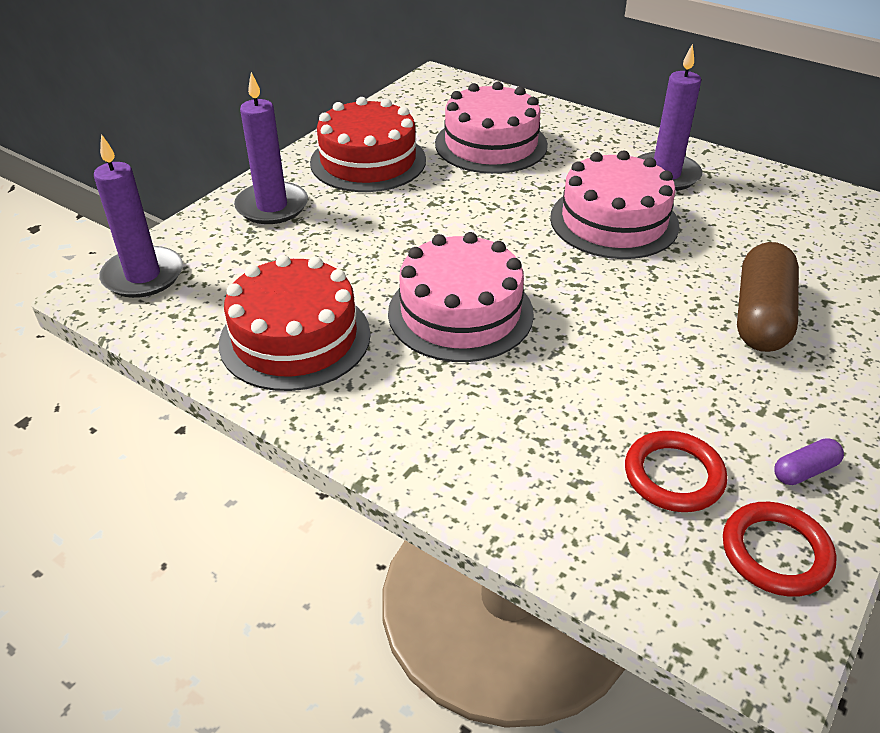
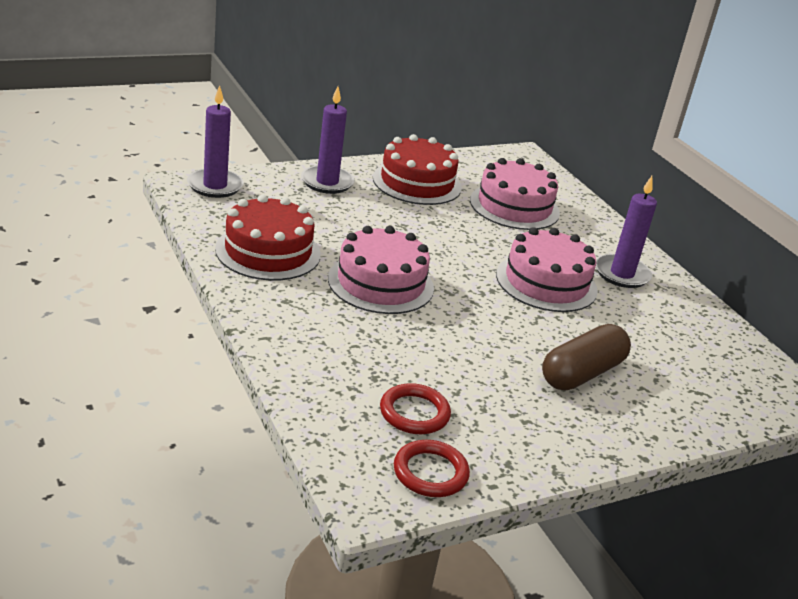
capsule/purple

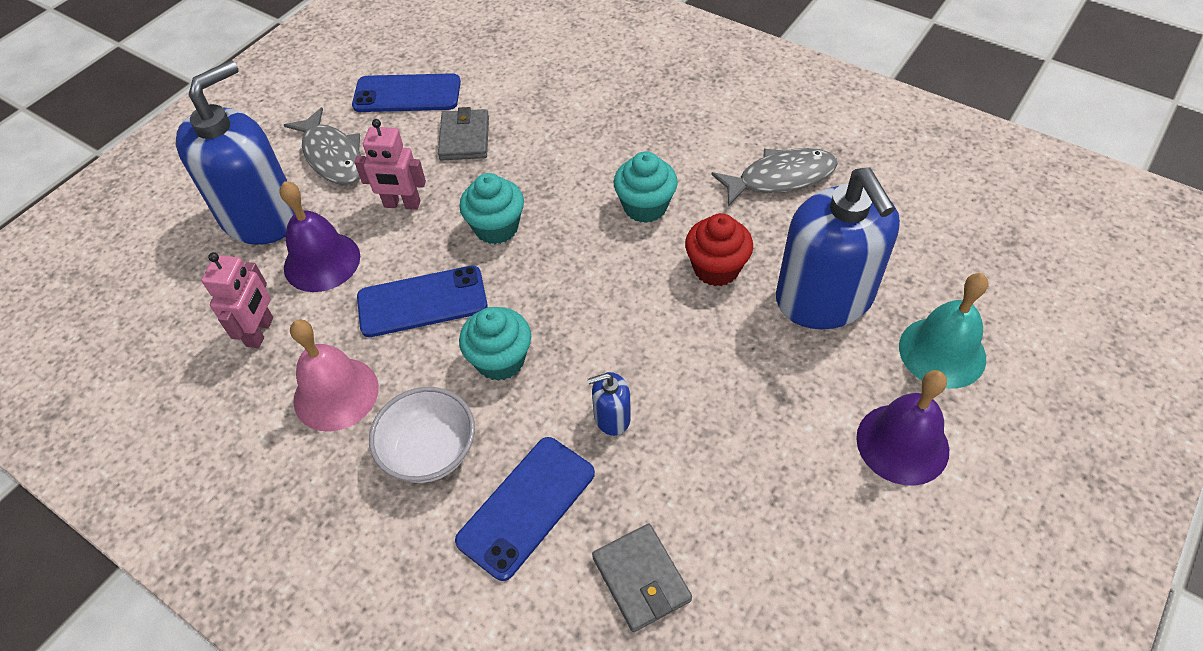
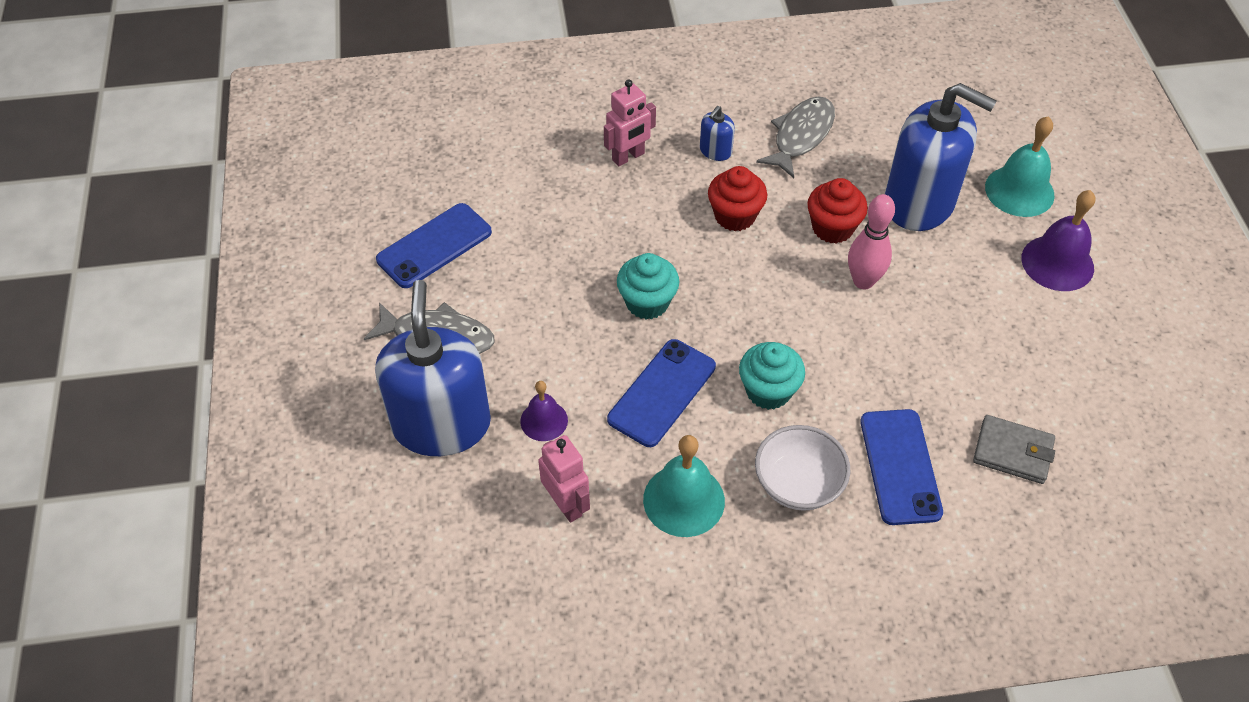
bell/purple (no. 1 from left)
robot/pink (no. 2 from left)
bell/turquoise (no. 1 from left)
soap dispenser/blue (no. 2 from left)
cupcake/red (no. 1 from left)
bowling pin/pink
wallet/grey (no. 1 from left in the first image)

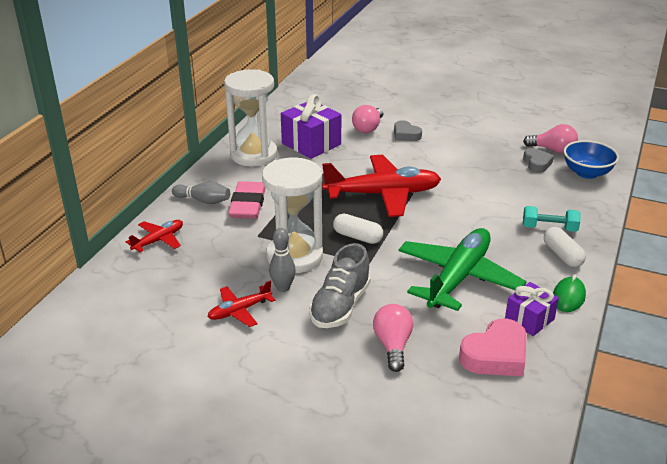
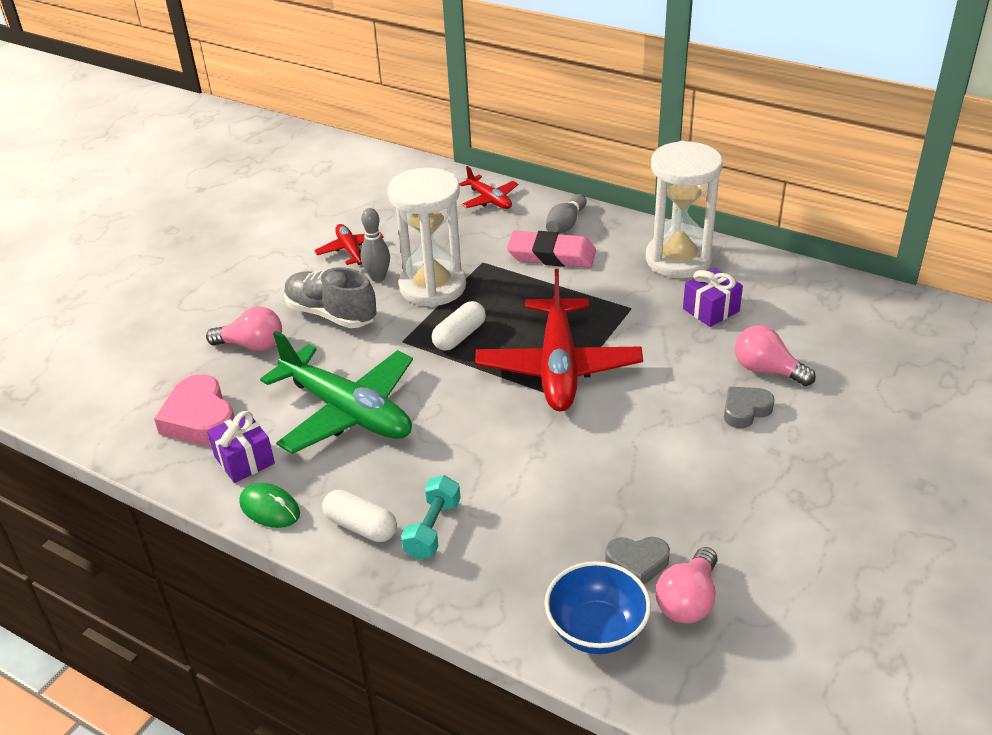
capsule/white (no. 1 from left)
gift/purple (no. 2 from left)

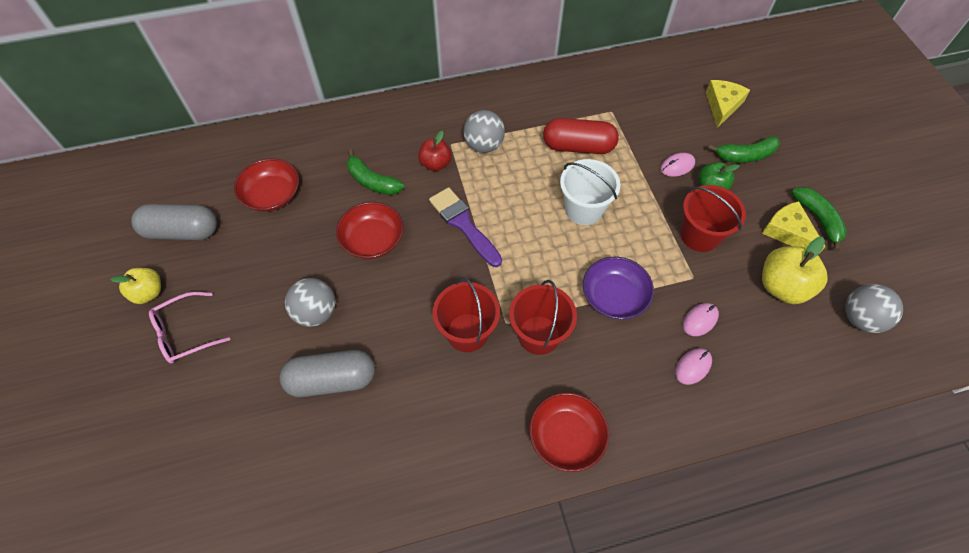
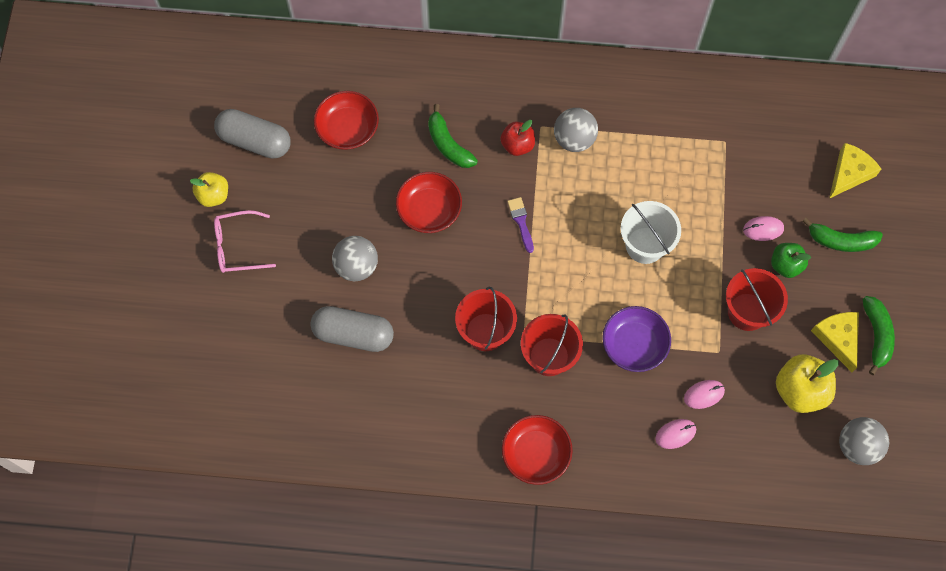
brush/purple
capsule/red

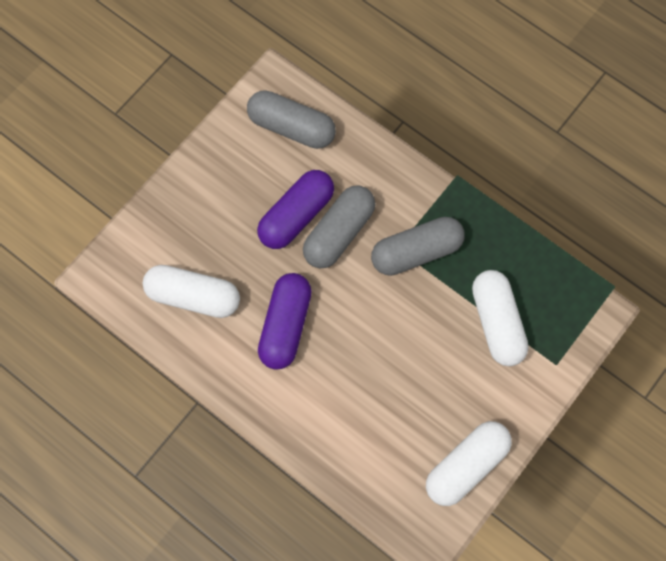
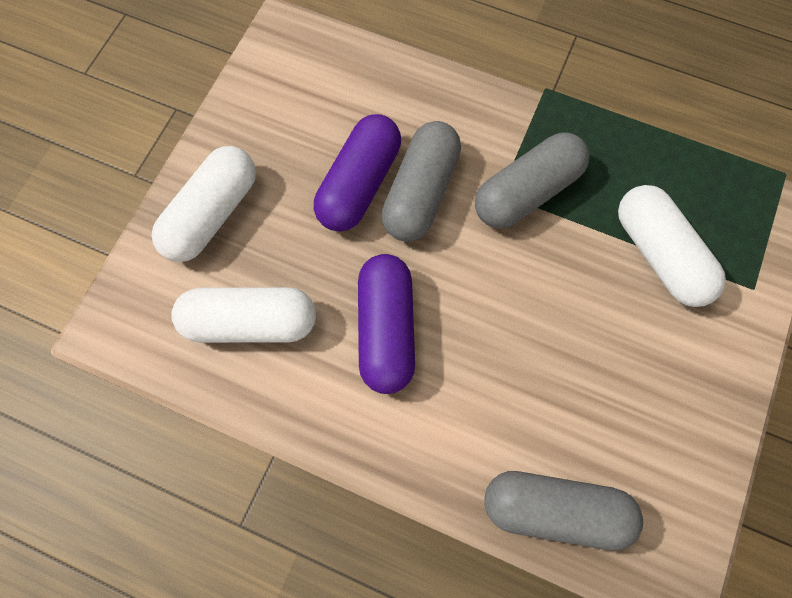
capsule/white (no. 1 from left)
capsule/grey (no. 3 from left)

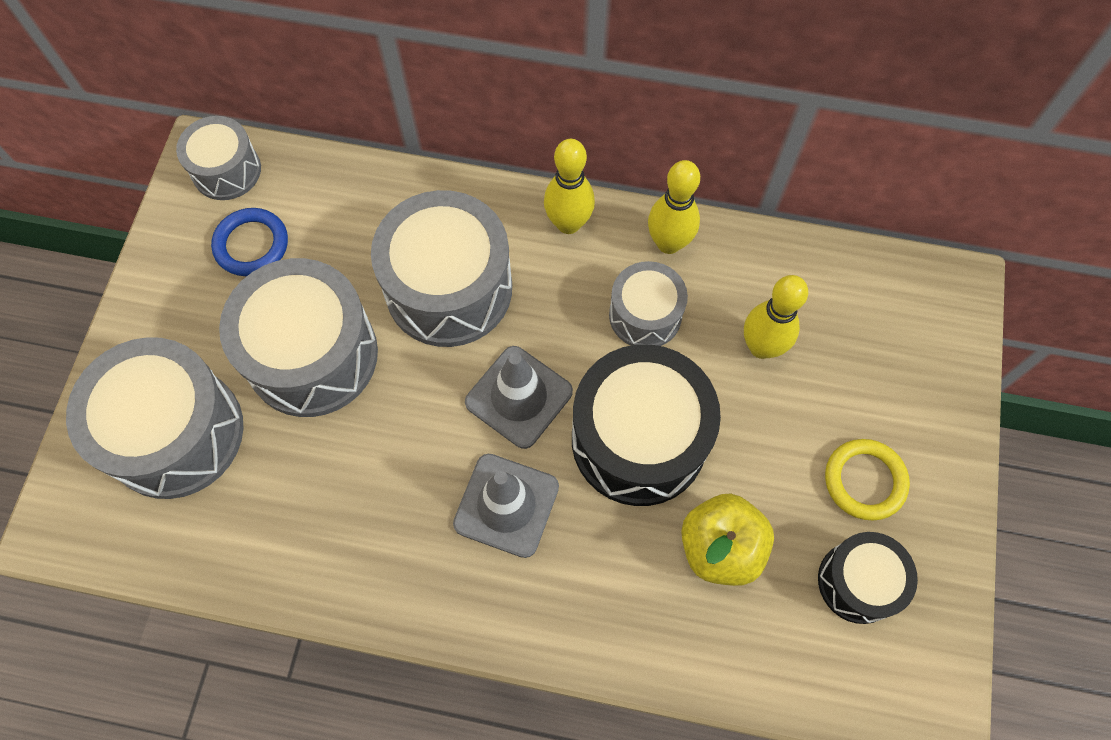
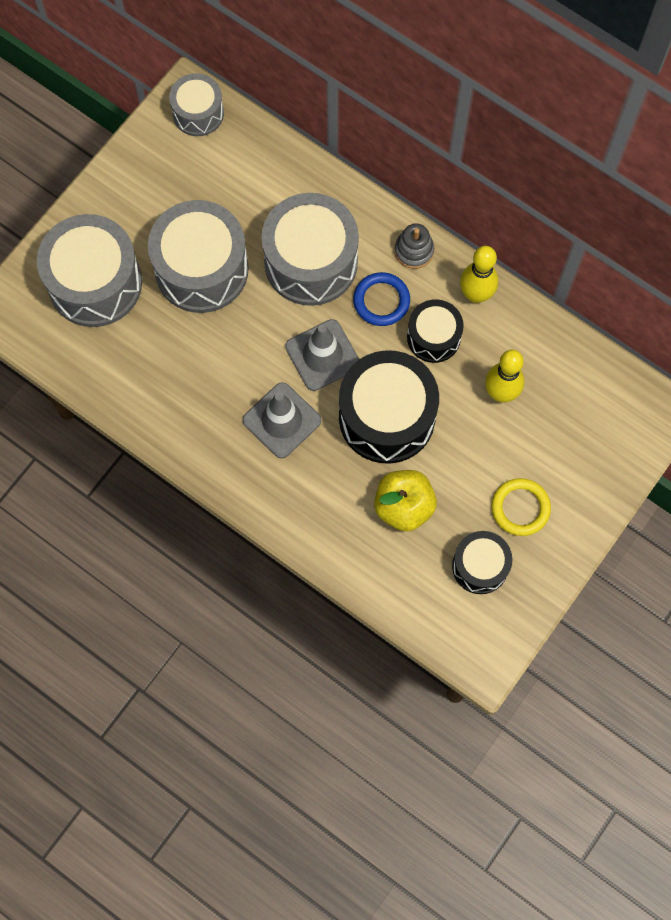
ring/blue
stacking toy/grey
drum/black (no. 2 from left)

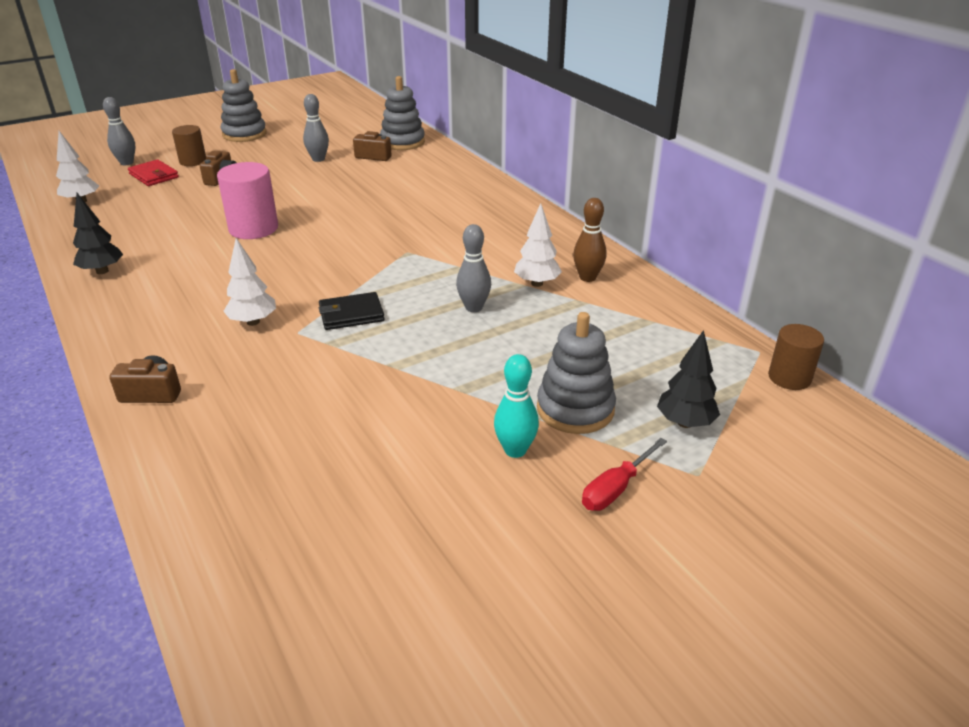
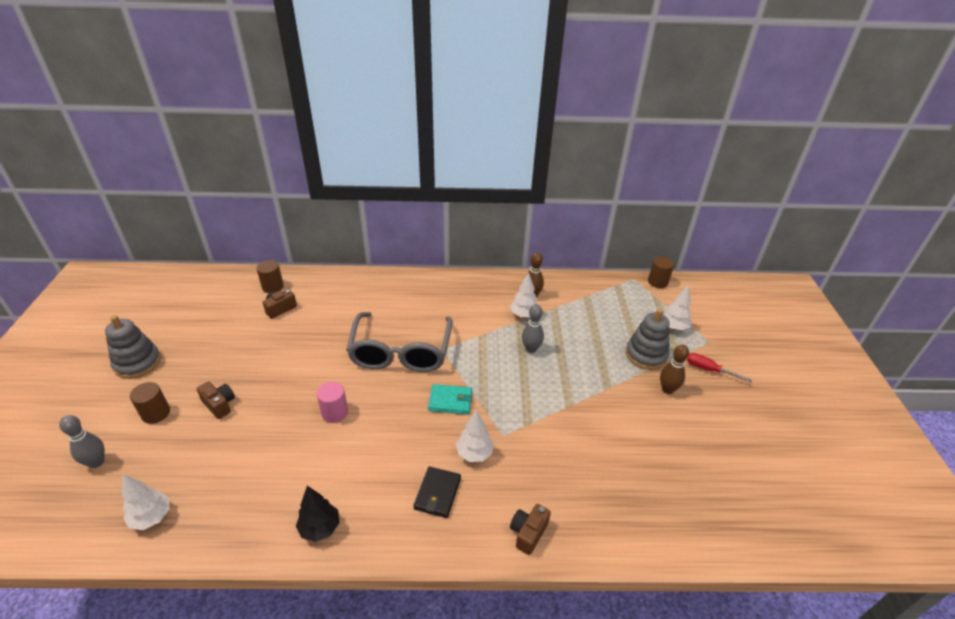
cylinder/brown (no. 2 from left)
cylinder/pink
glasses/grey
wallet/black
wallet/turquoise
bowling pin/brown (no. 2 from left)
tree/white (no. 4 from left)
screwdriver/red
wallet/red
bowling pin/grey (no. 2 from left in the first image)

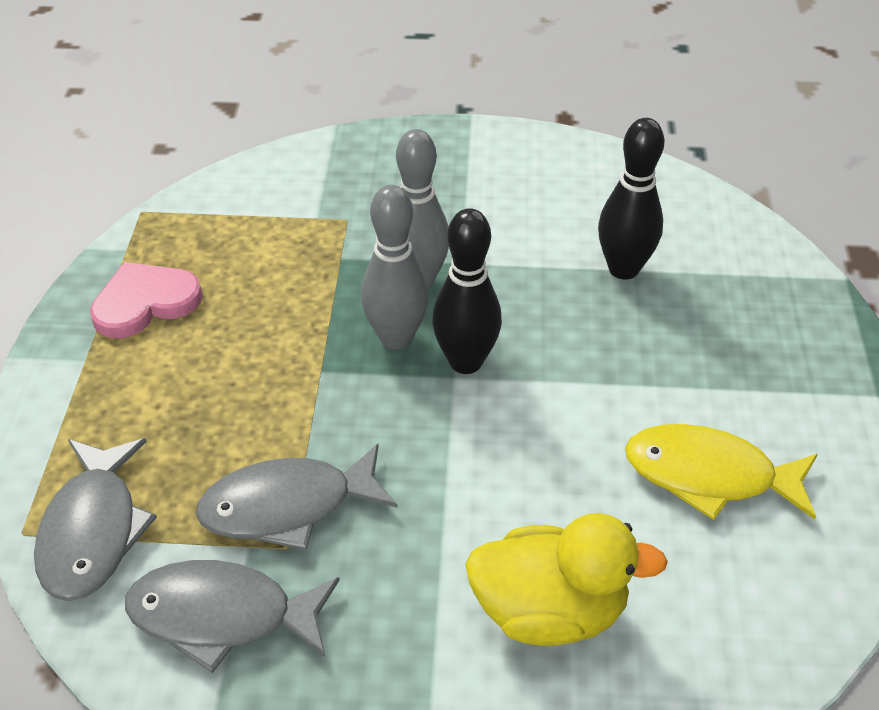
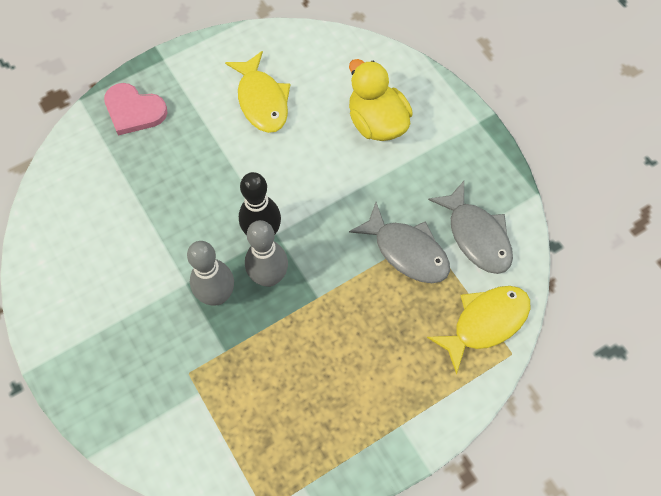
heart/pink
fish/yellow (no. 2 from left)
bowling pin/black (no. 2 from left in the first image)

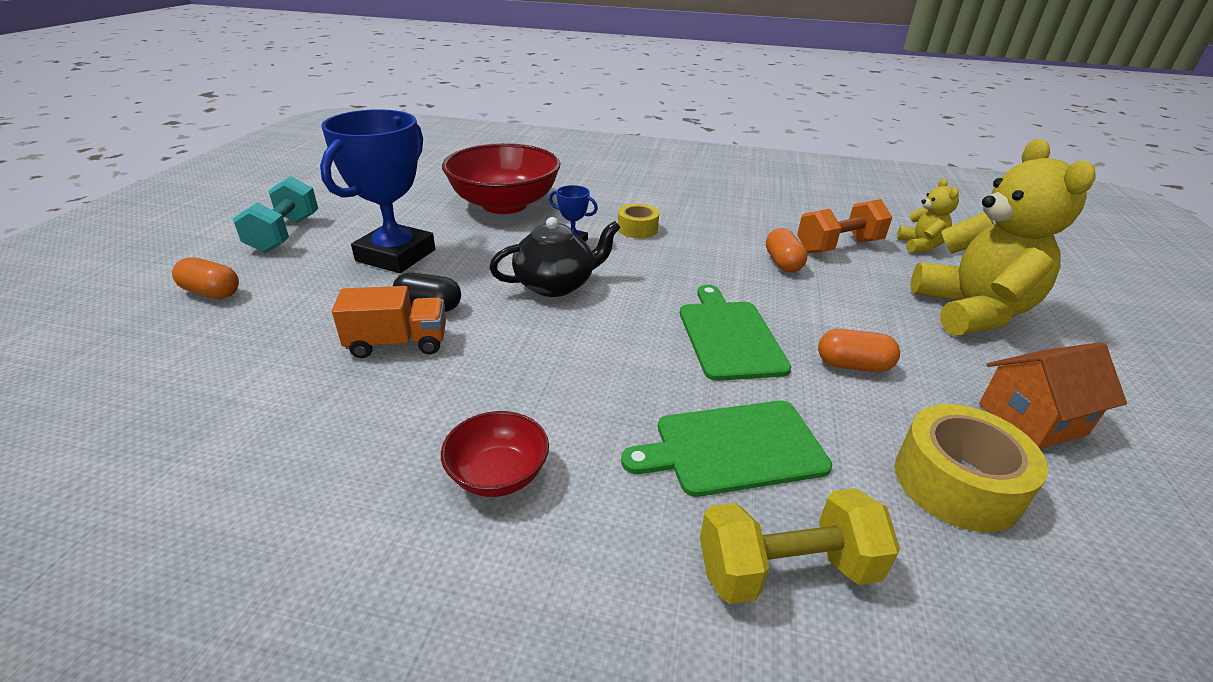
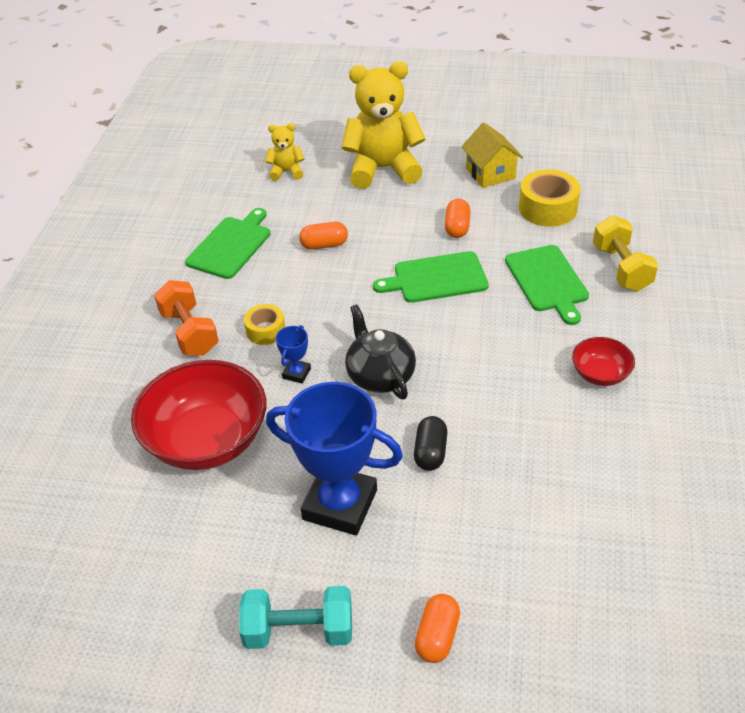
dumbbell/orange
cutting board/green (no. 1 from left)
house/yellow
truck/orange

